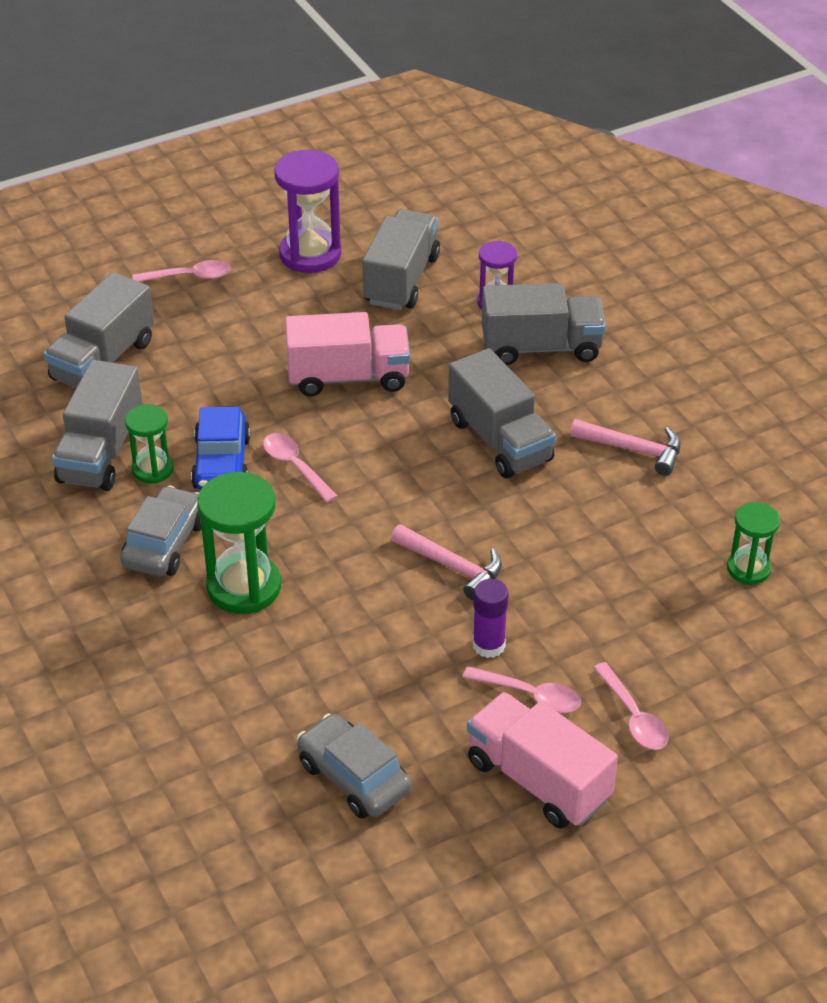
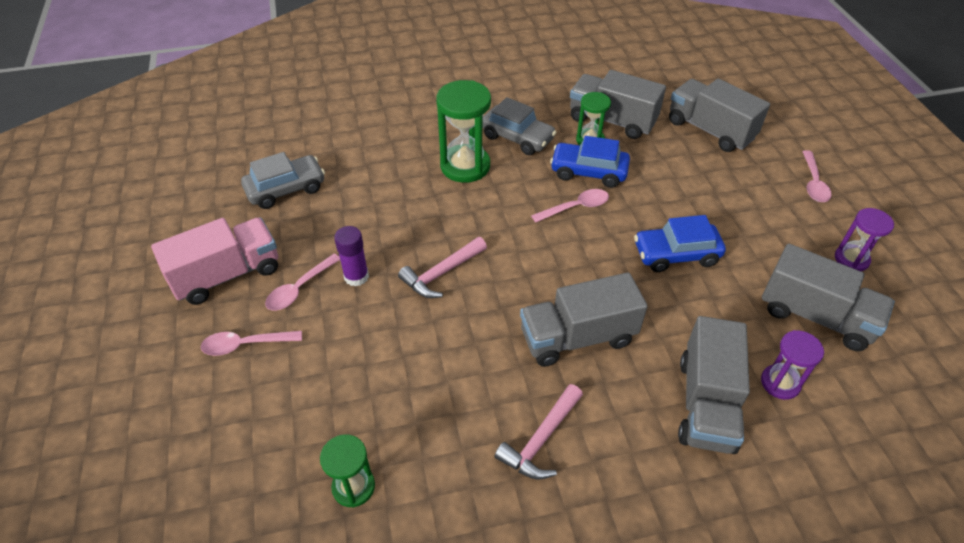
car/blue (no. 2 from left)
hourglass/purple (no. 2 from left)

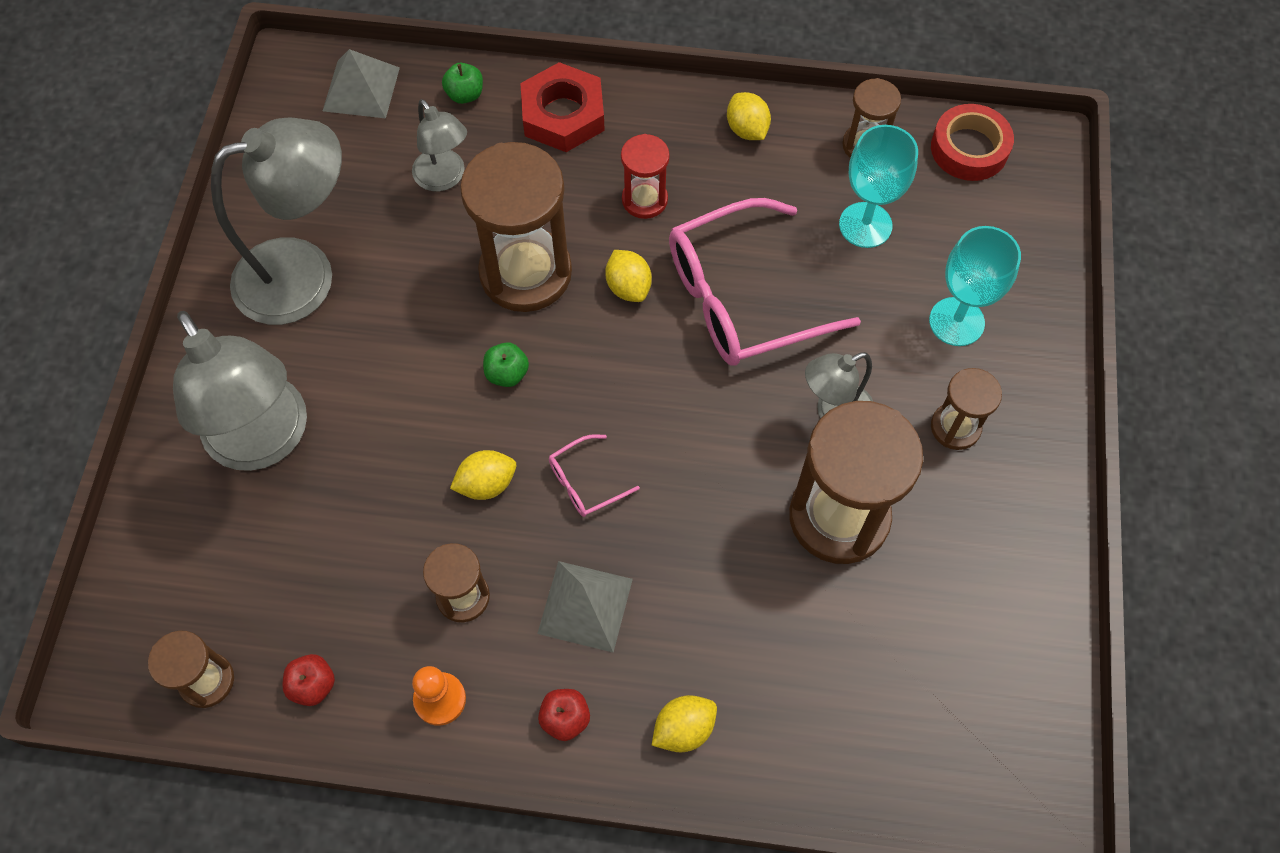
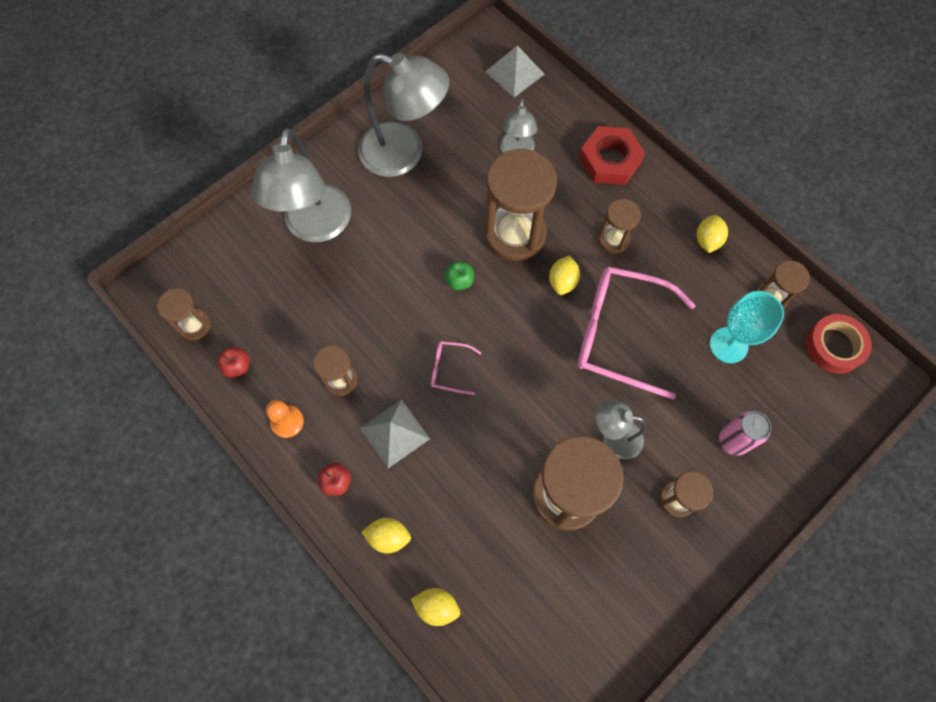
lemon/yellow (no. 2 from left)
hourglass/brown (no. 5 from left)
can/pink
apple/green (no. 1 from left in the first image)

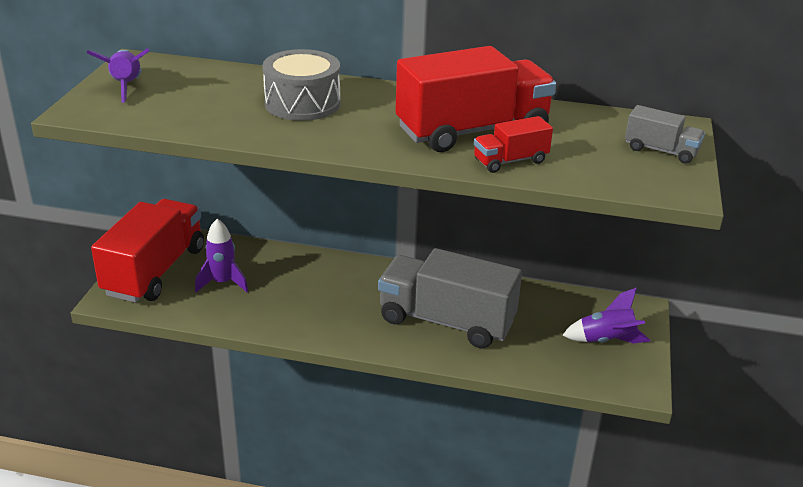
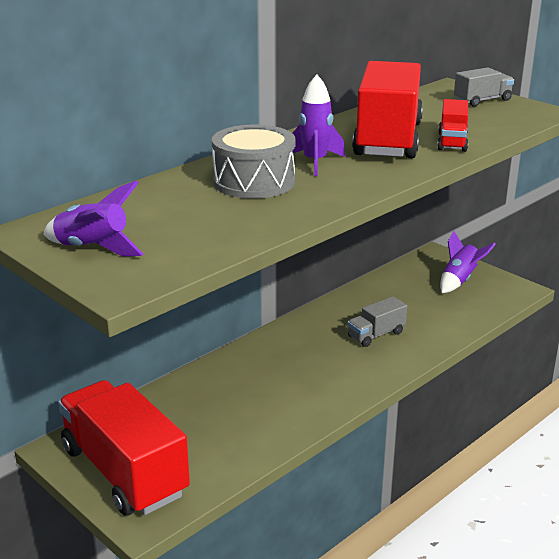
rocket/purple (no. 2 from left)
truck/grey (no. 1 from left)

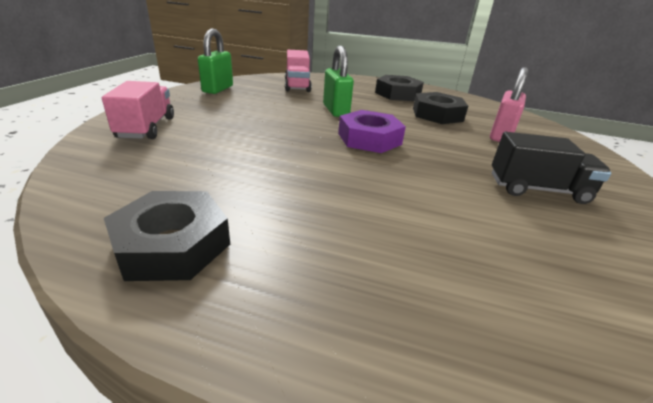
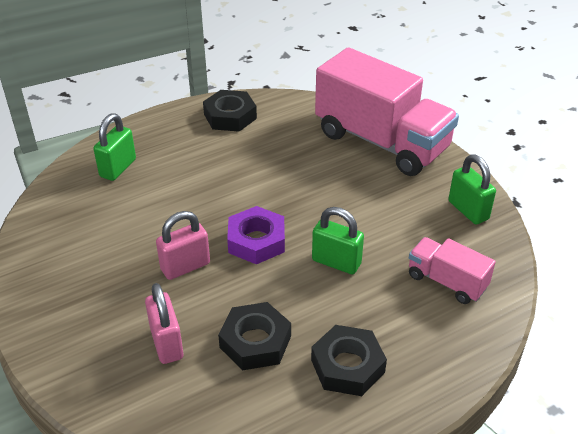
padlock/green (no. 1 from left)
padlock/pink (no. 2 from left)
truck/pink (no. 1 from left)
truck/black

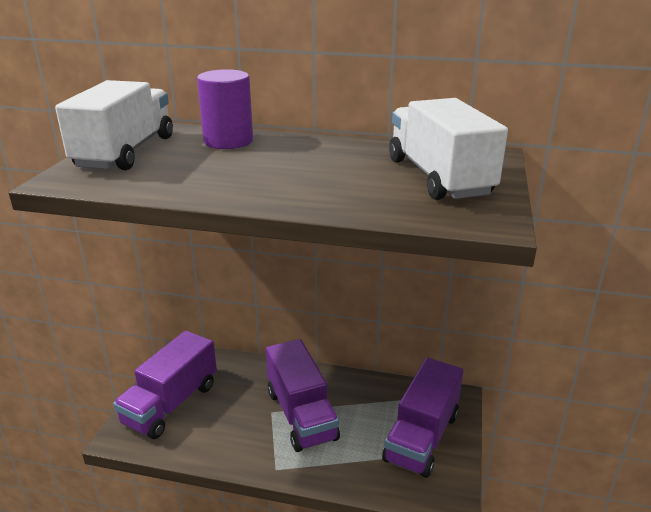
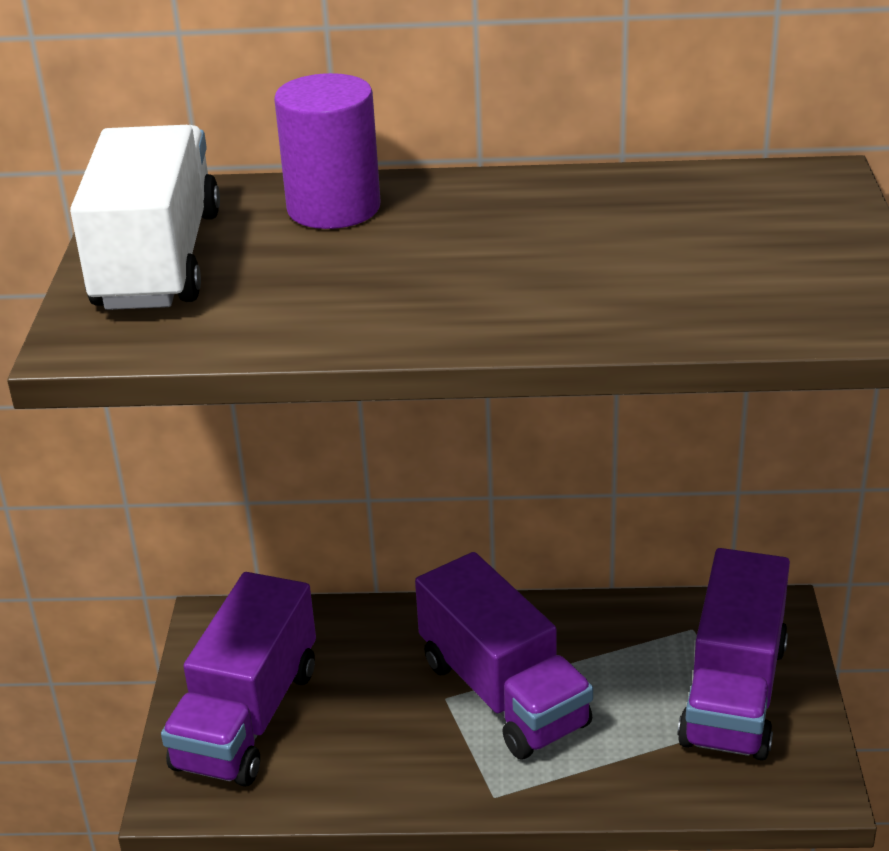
truck/white (no. 2 from left in the first image)

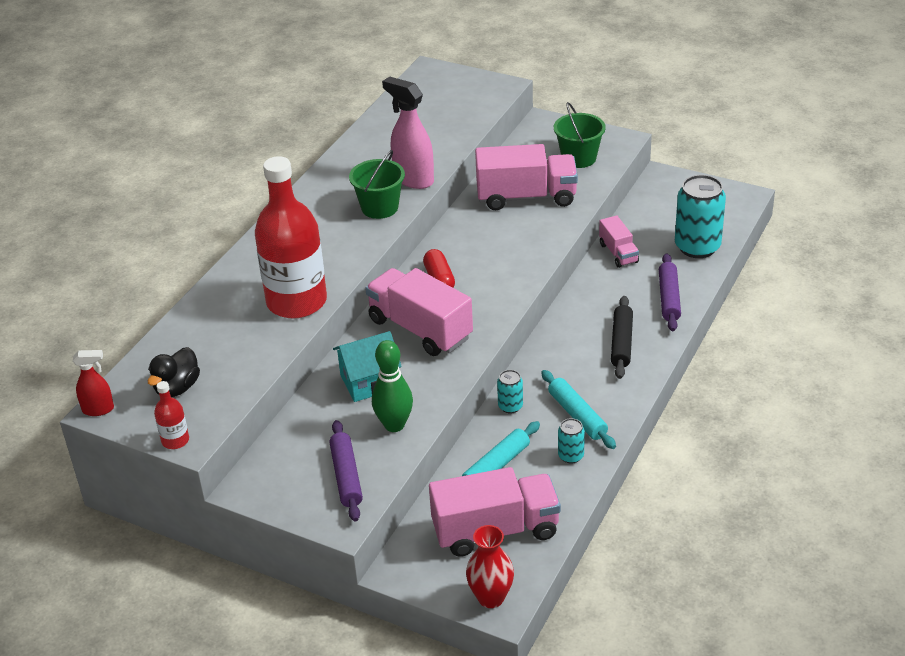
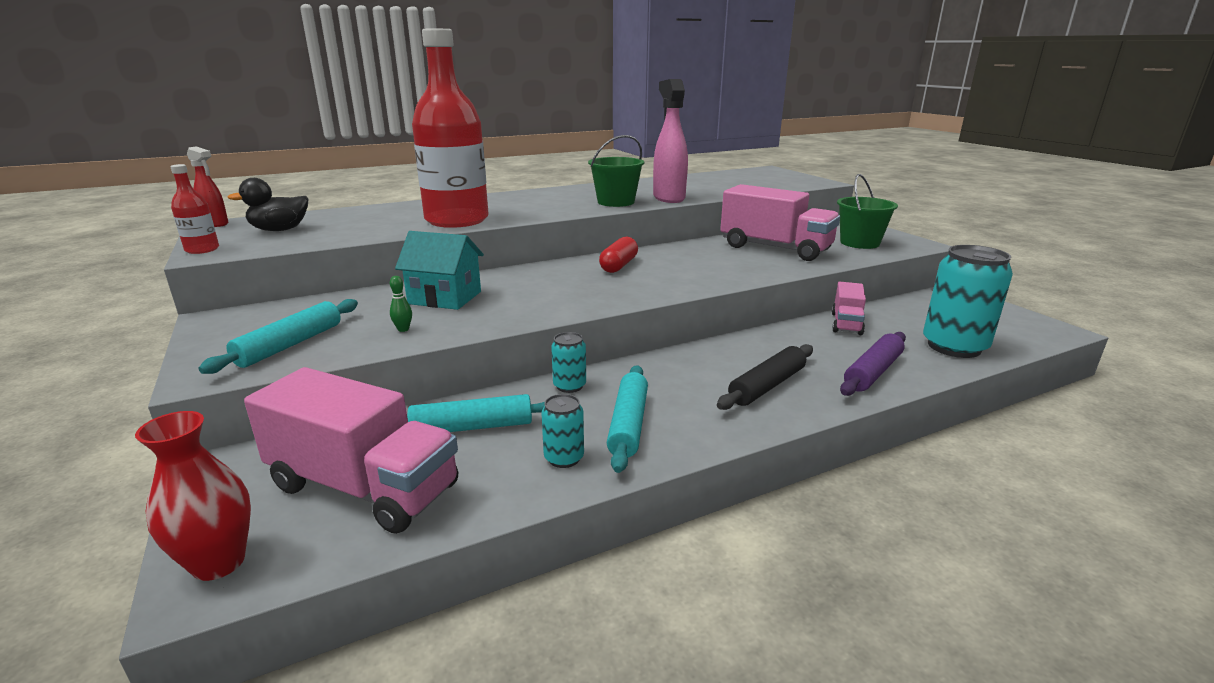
rolling pin/turquoise (no. 1 from left)
bowling pin/green
truck/pink (no. 1 from left in the first image)

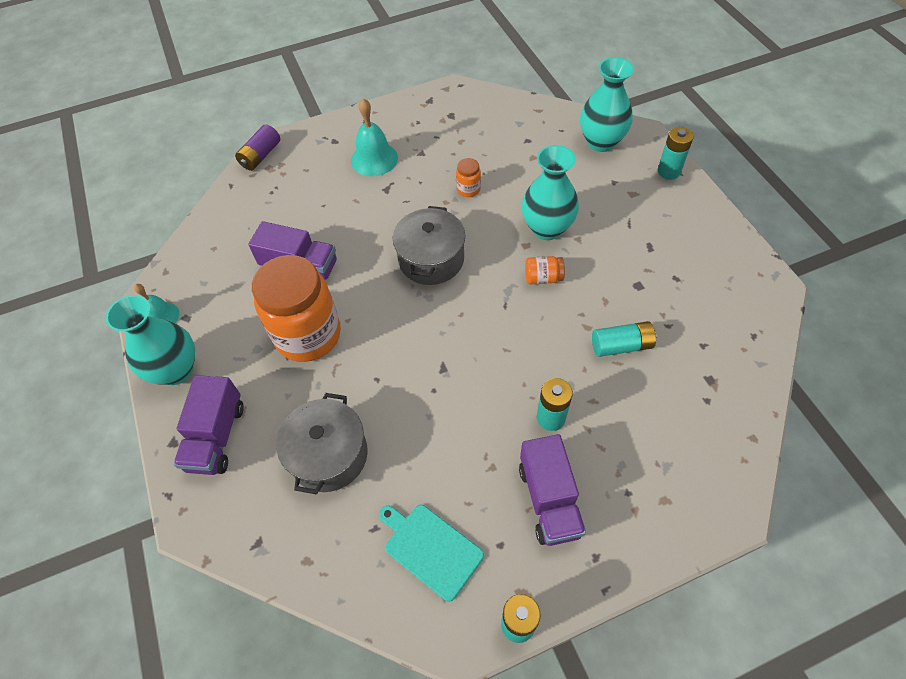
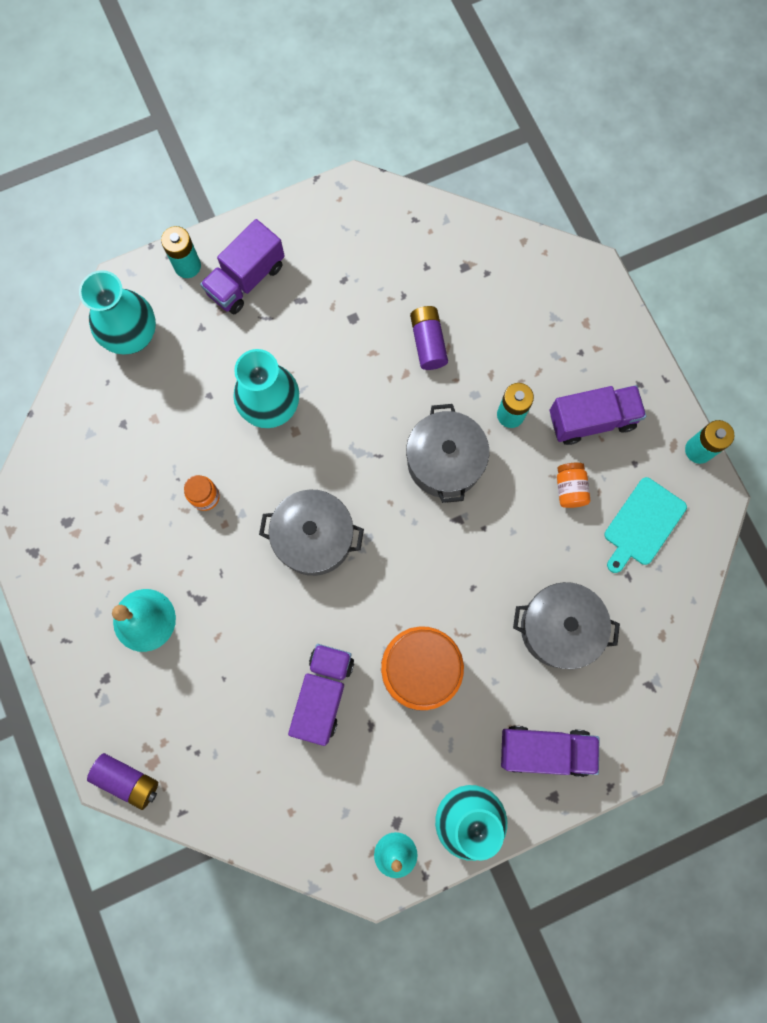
truck/purple (no. 1 from left)
pot/grey (no. 2 from left)
battery/purple (no. 2 from left)
jar/orange (no. 3 from left)

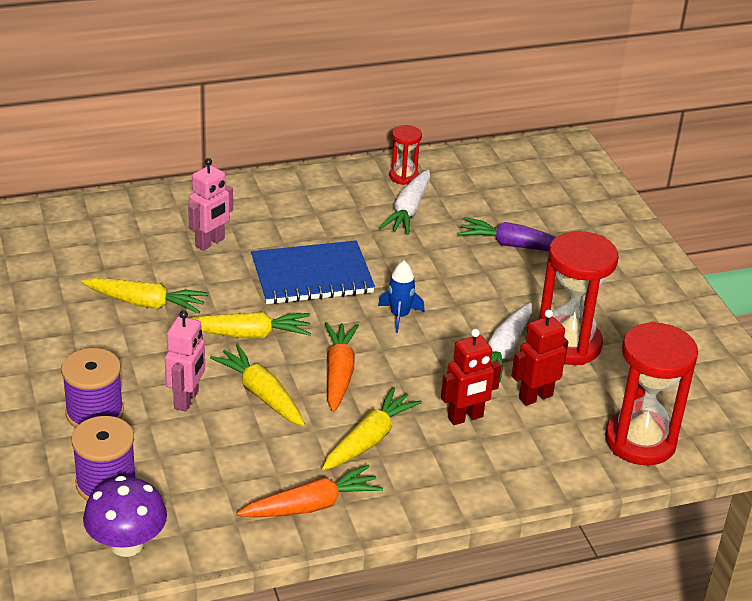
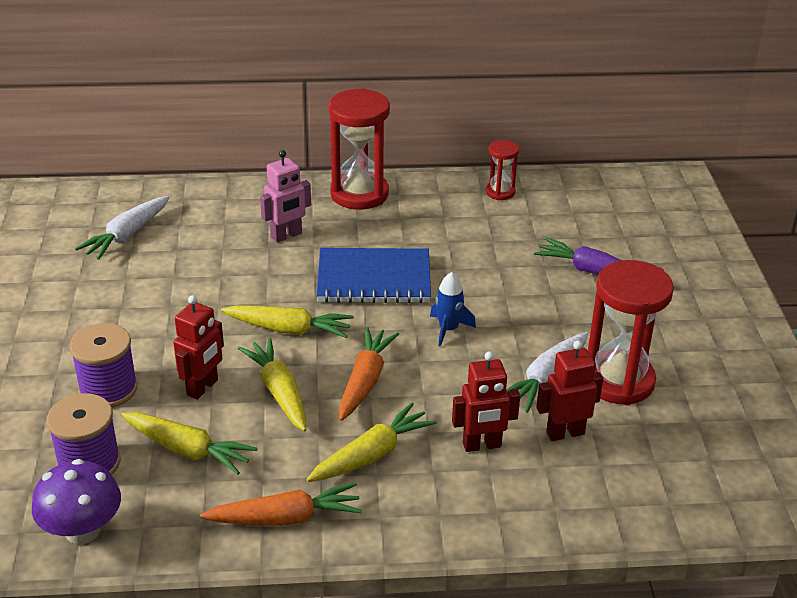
carrot/white (no. 1 from left)
carrot/yellow (no. 1 from left)
robot/red (no. 1 from left)
hourglass/red (no. 1 from left)

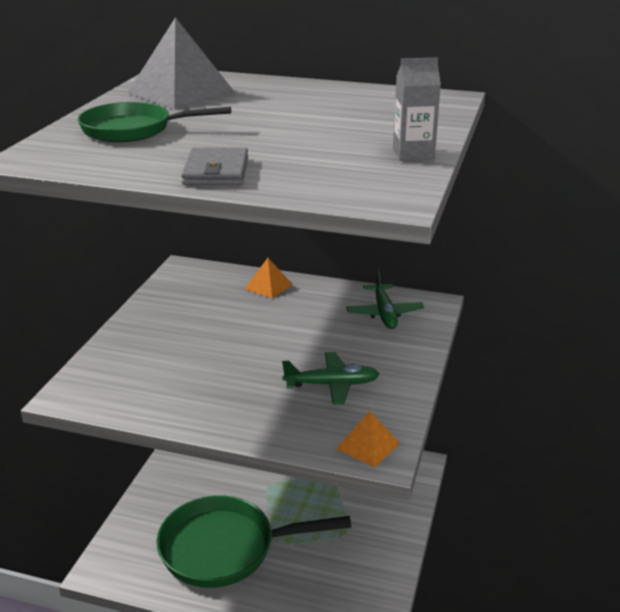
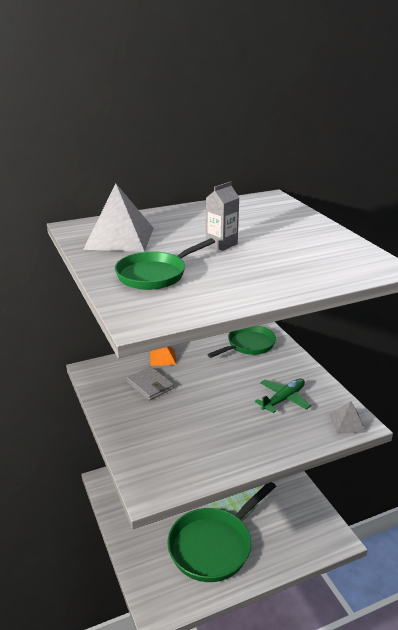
wallet/grey
carton/grey
pan/green (no. 3 from left)
pyramid/grey (no. 2 from left)

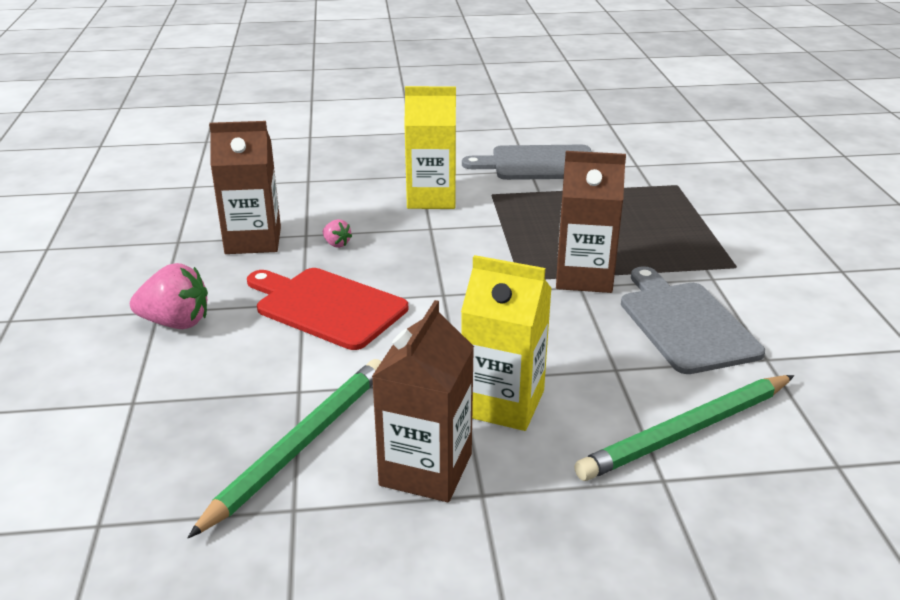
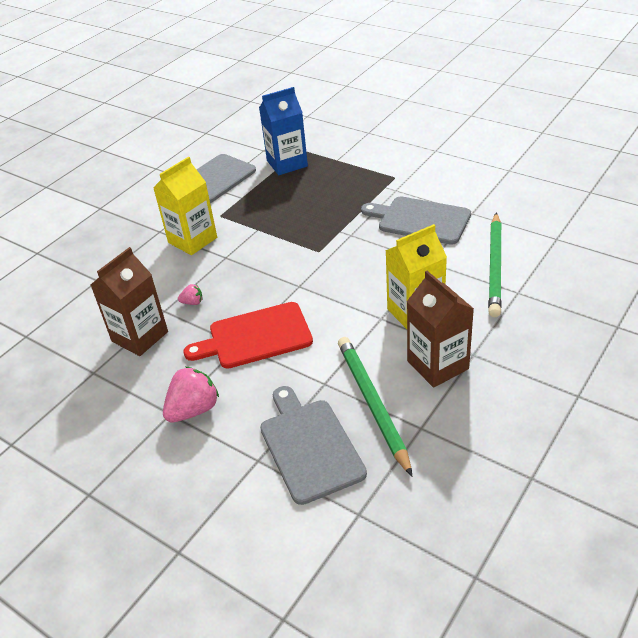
carton/blue
cutting board/grey (no. 2 from left)
carton/brown (no. 3 from left in the first image)

